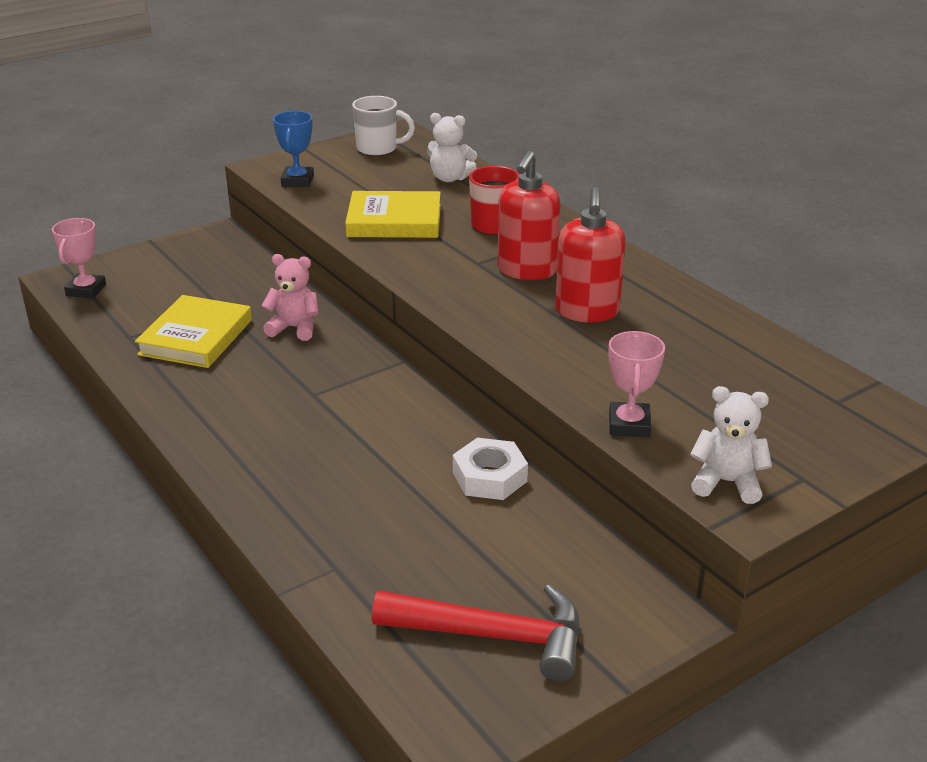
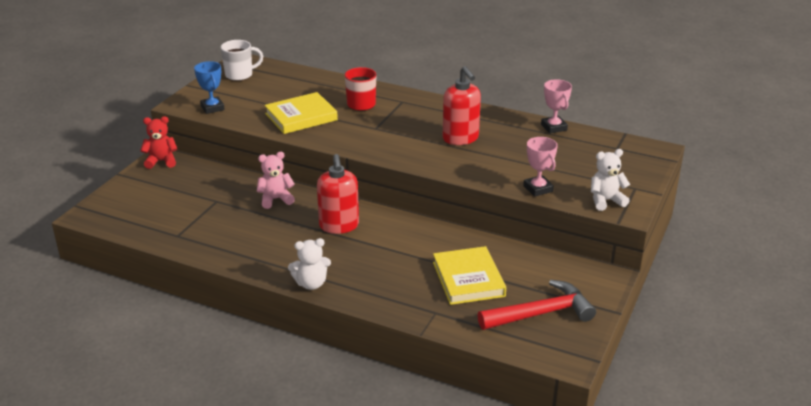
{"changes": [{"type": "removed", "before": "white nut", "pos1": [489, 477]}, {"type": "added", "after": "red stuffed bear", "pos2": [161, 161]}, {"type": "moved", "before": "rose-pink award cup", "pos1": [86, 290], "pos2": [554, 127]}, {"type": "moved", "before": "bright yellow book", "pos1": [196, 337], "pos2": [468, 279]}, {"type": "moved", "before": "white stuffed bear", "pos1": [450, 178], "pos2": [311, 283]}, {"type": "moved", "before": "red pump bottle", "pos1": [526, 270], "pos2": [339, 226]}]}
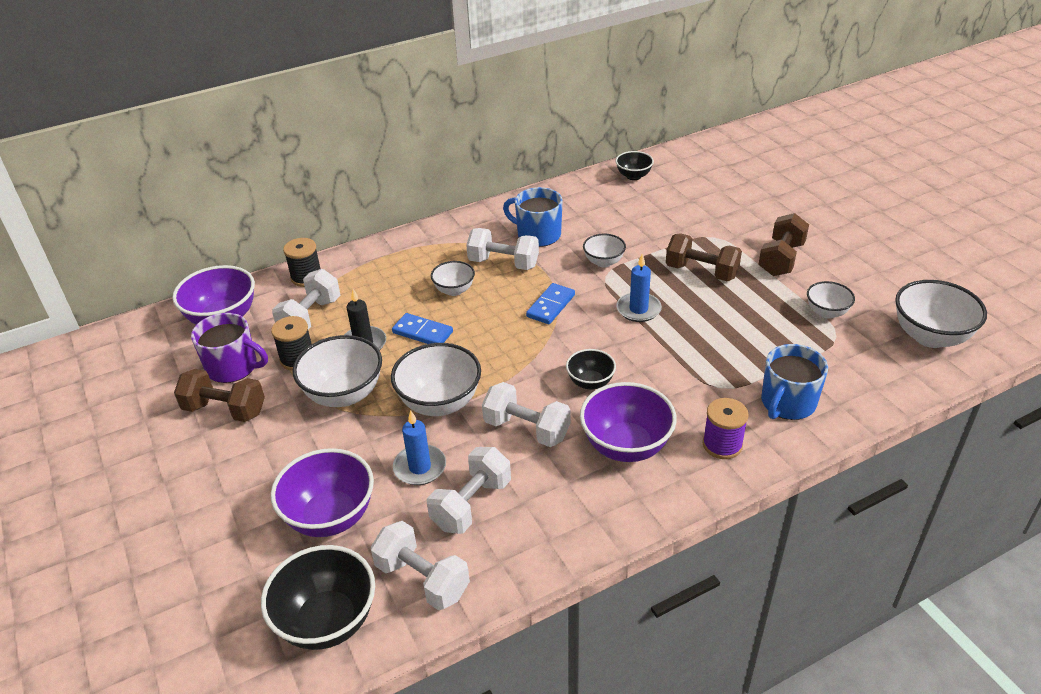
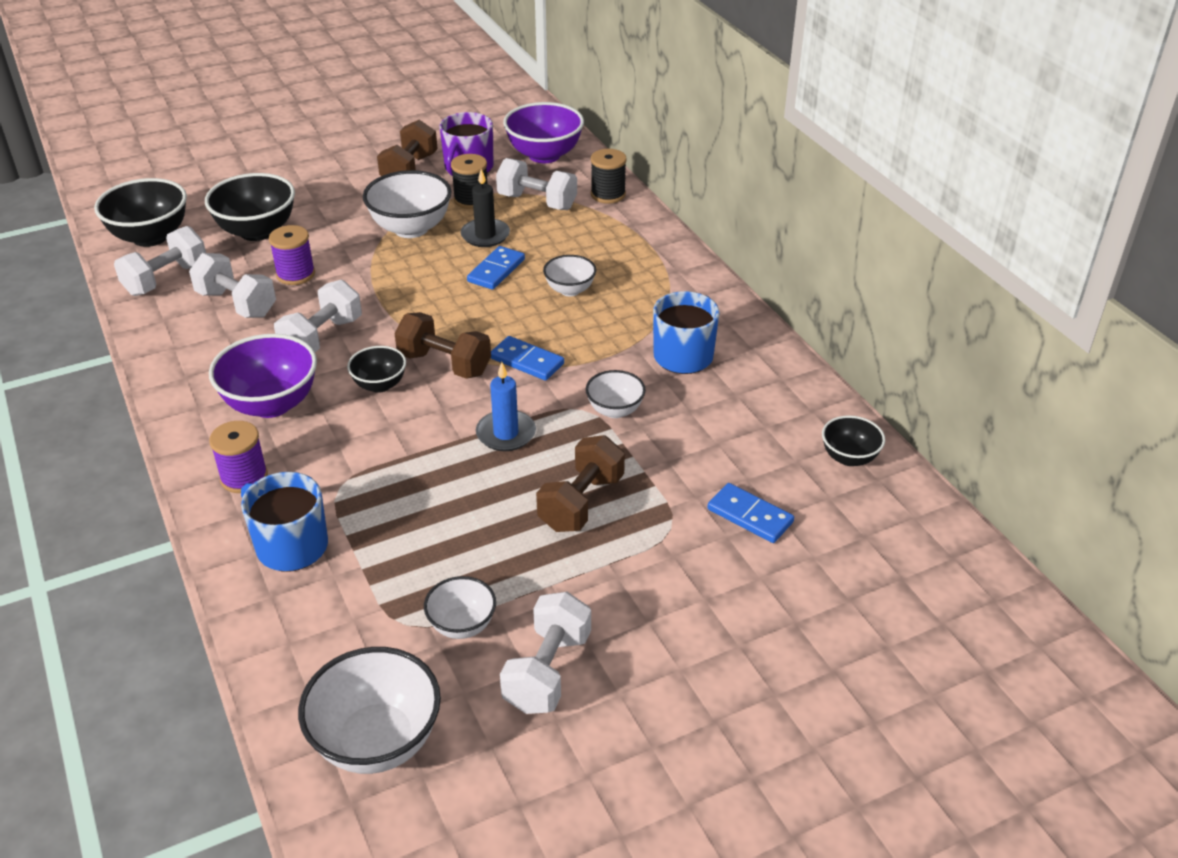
{"changes": [{"type": "removed", "before": "white bowl", "pos1": [440, 403]}, {"type": "added", "after": "cobalt domino piece", "pos2": [750, 516]}, {"type": "moved", "before": "white dumbbell", "pos1": [503, 263], "pos2": [547, 671]}, {"type": "moved", "before": "brown dumbbell", "pos1": [781, 259], "pos2": [444, 364]}, {"type": "replaced", "before": "cobalt wax candle", "after": "violet bobbin", "pos1": [420, 467], "pos2": [295, 274]}, {"type": "recoloured", "before": "violet bowl", "after": "ebony bowl", "pos1": [330, 517], "pos2": [257, 231]}]}
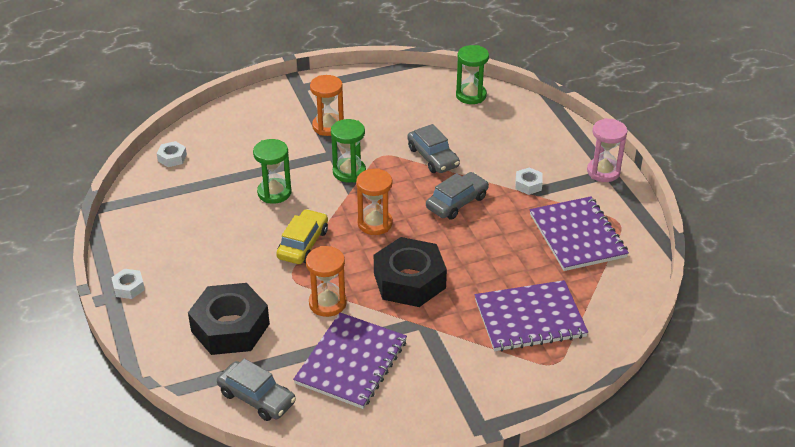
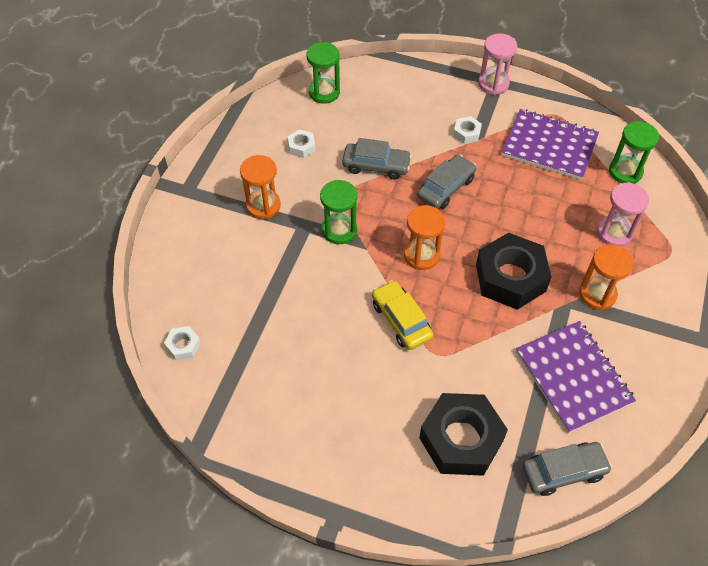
{"changes": [{"type": "moved", "before": "white nut", "pos1": [129, 287], "pos2": [301, 147]}, {"type": "moved", "before": "emerald sandglass", "pos1": [274, 193], "pos2": [625, 172]}, {"type": "moved", "before": "orange-coloured sandglass", "pos1": [327, 303], "pos2": [597, 294]}, {"type": "replaced", "before": "violet notebook", "after": "rose-pink sandglass", "pos1": [529, 318], "pos2": [614, 233]}, {"type": "turned", "before": "ash-grey car", "pos1": [457, 202], "pos2": [446, 188], "turn": 45}]}
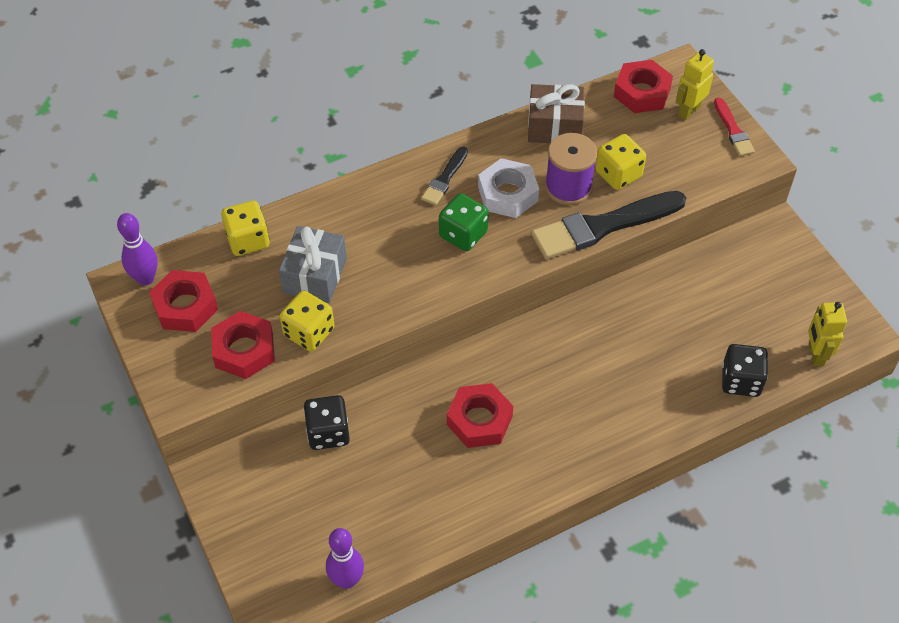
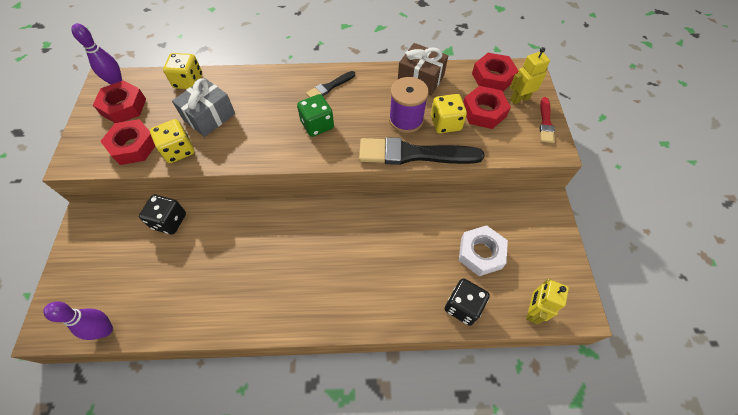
{"changes": [{"type": "moved", "before": "red nut", "pos1": [479, 420], "pos2": [484, 112]}, {"type": "moved", "before": "white nut", "pos1": [508, 194], "pos2": [481, 253]}]}
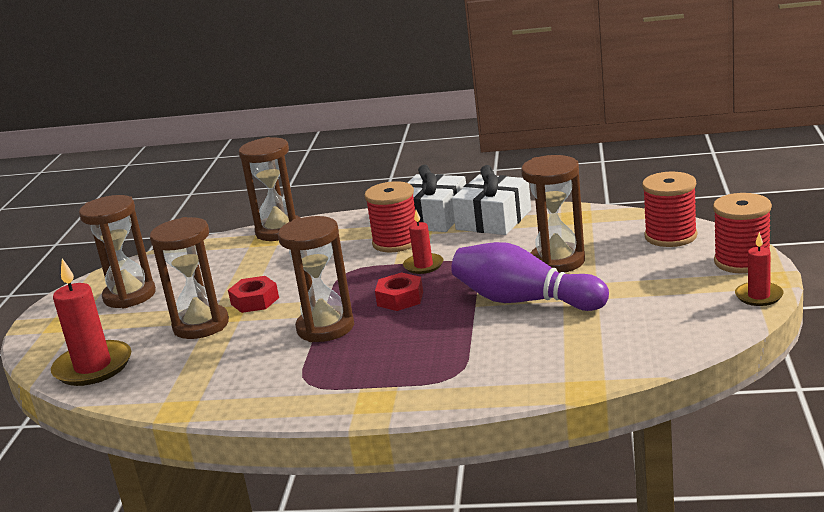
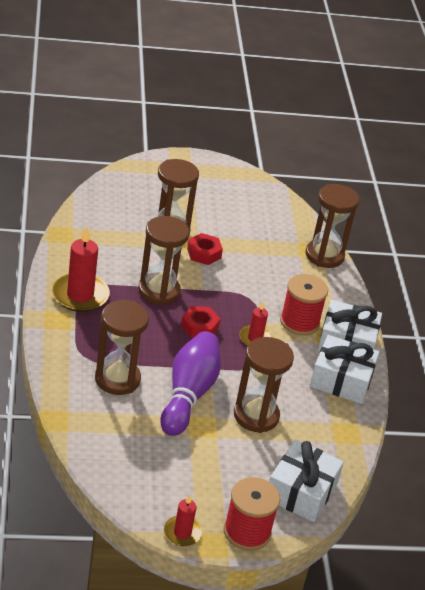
{"changes": [{"type": "moved", "before": "red wax candle", "pos1": [93, 367], "pos2": [80, 295]}, {"type": "moved", "before": "brown sandglass", "pos1": [129, 296], "pos2": [117, 379]}, {"type": "replaced", "before": "red bobbin", "after": "white present", "pos1": [670, 236], "pos2": [301, 491]}]}
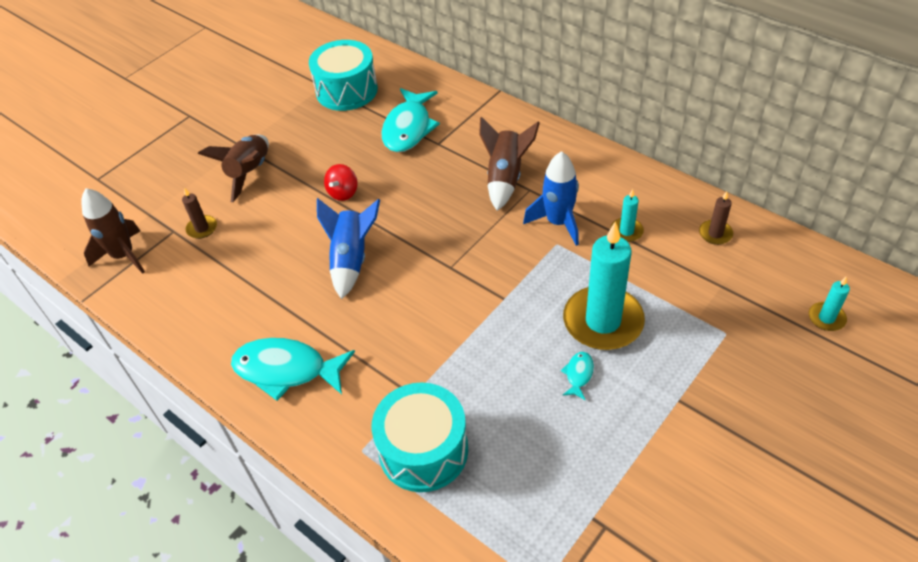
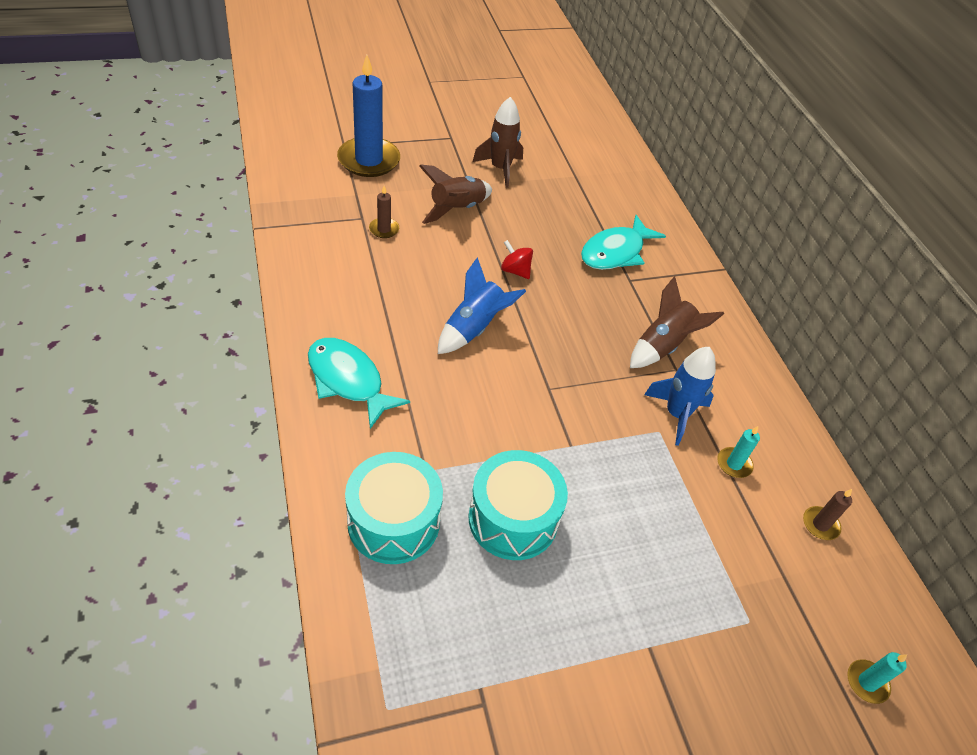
{"changes": [{"type": "removed", "before": "turquoise fish figure", "pos1": [578, 374]}, {"type": "removed", "before": "turquoise wax candle", "pos1": [603, 321]}, {"type": "added", "after": "cobalt wax candle", "pos2": [369, 160]}, {"type": "moved", "before": "brown toy rocket", "pos1": [124, 256], "pos2": [500, 169]}, {"type": "moved", "before": "turquoise toy drum", "pos1": [347, 90], "pos2": [513, 518]}, {"type": "turned", "before": "red toy top", "pos1": [343, 193], "pos2": [515, 271], "turn": 75}]}
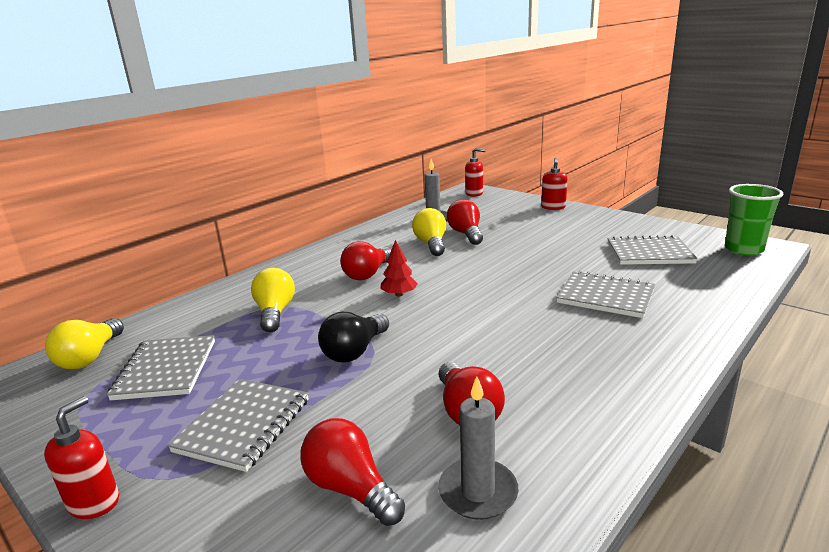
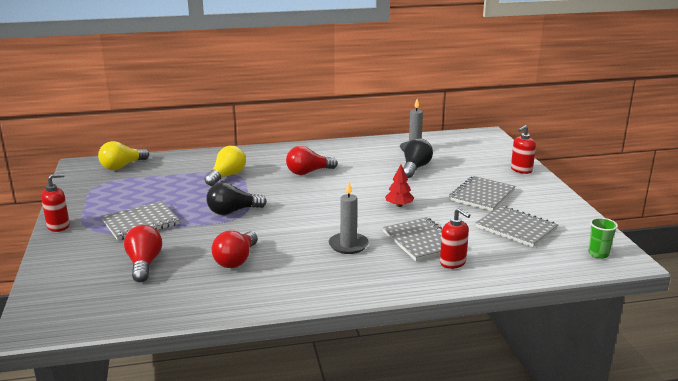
{"changes": [{"type": "removed", "before": "bright yellow lightbulb", "pos1": [431, 244]}, {"type": "moved", "before": "ash-grey notebook", "pos1": [166, 369], "pos2": [482, 195]}, {"type": "moved", "before": "red tree", "pos1": [399, 294], "pos2": [399, 205]}, {"type": "moved", "before": "ash-grey wax candle", "pos1": [478, 492], "pos2": [348, 245]}, {"type": "moved", "before": "red pump bottle", "pos1": [474, 193], "pos2": [453, 263]}, {"type": "recoloured", "before": "red lightbulb", "after": "ebony lightbulb", "pos1": [466, 234], "pos2": [415, 168]}, {"type": "resized", "before": "emerald beaker", "pos1": [743, 249], "pos2": [598, 254], "scale": 0.59}]}
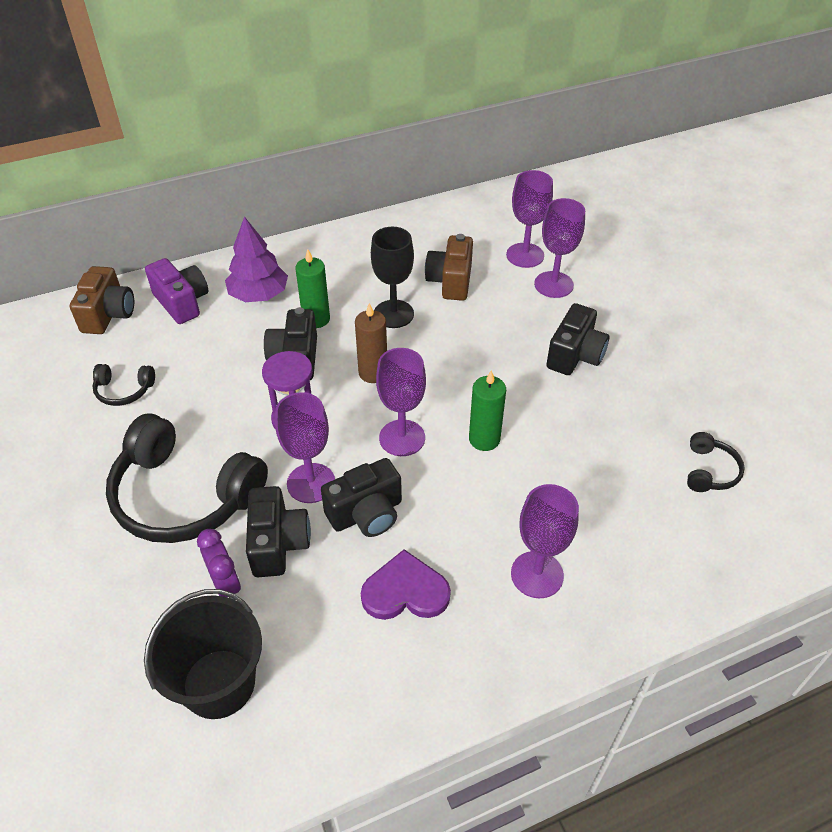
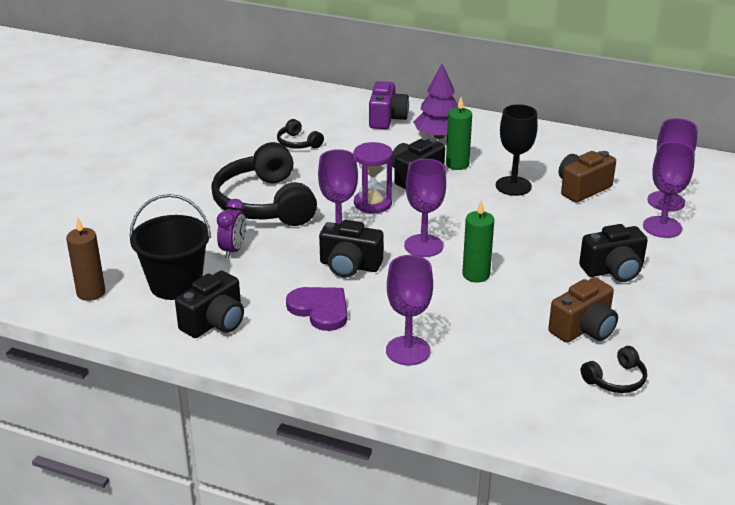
{"changes": [{"type": "moved", "before": "brown compact camera", "pos1": [108, 314], "pos2": [584, 329]}, {"type": "moved", "before": "ebony compact camera", "pos1": [278, 543], "pos2": [215, 322]}, {"type": "moved", "before": "brown wax candle", "pos1": [373, 373], "pos2": [91, 293]}]}
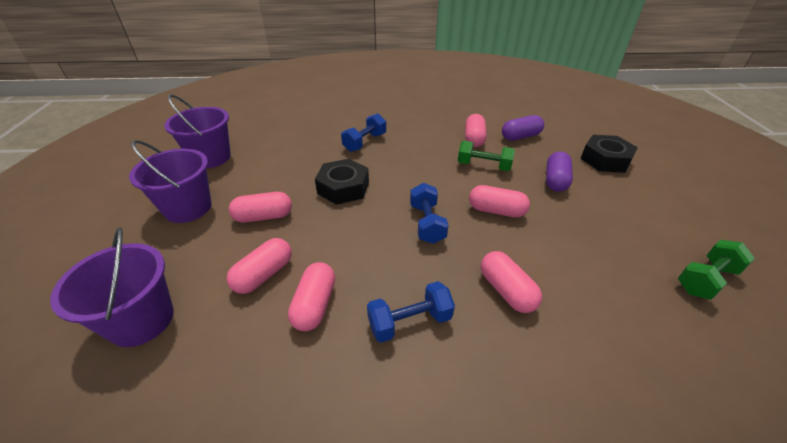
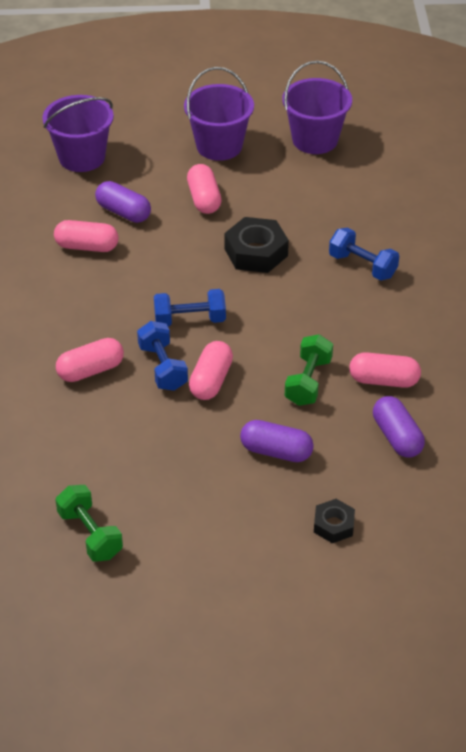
{"changes": [{"type": "moved", "before": "cobalt dumbbell", "pos1": [410, 322], "pos2": [163, 367]}, {"type": "recoloured", "before": "rose-pink capsule", "after": "violet capsule", "pos1": [264, 275], "pos2": [123, 212]}, {"type": "resized", "before": "ebony nut", "pos1": [605, 160], "pos2": [333, 525], "scale": 0.59}]}
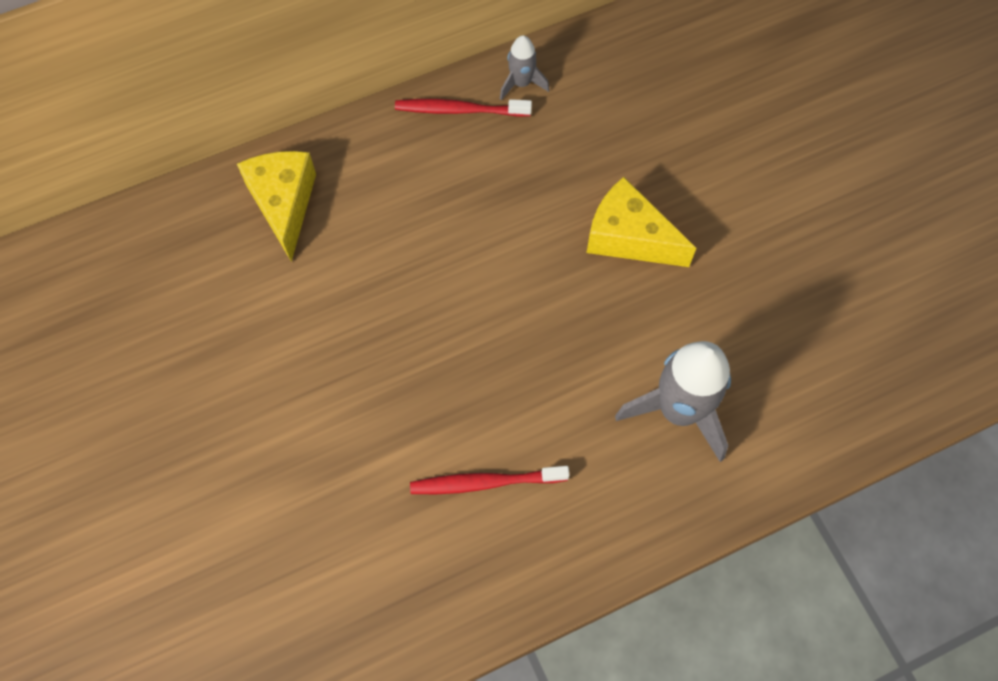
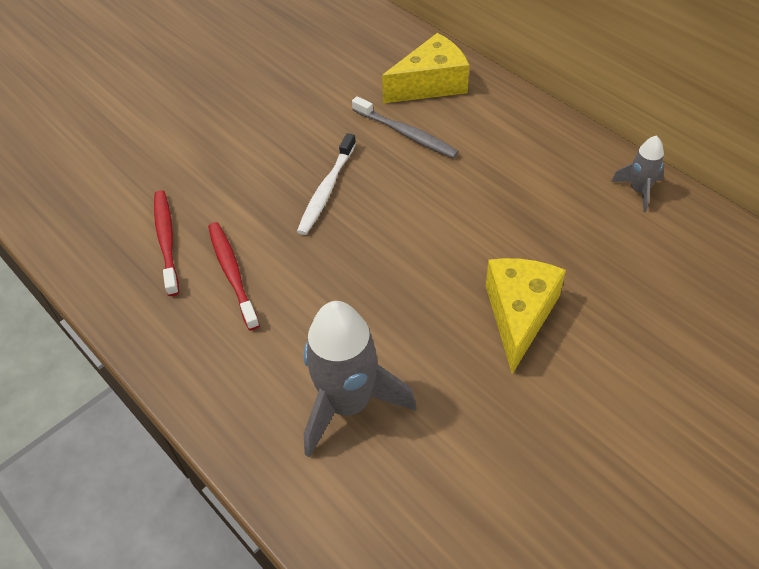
{"changes": [{"type": "added", "after": "white dental brush", "pos2": [326, 190]}, {"type": "added", "after": "ash-grey dental brush", "pos2": [406, 134]}, {"type": "moved", "before": "red dental brush", "pos1": [459, 110], "pos2": [166, 240]}]}
